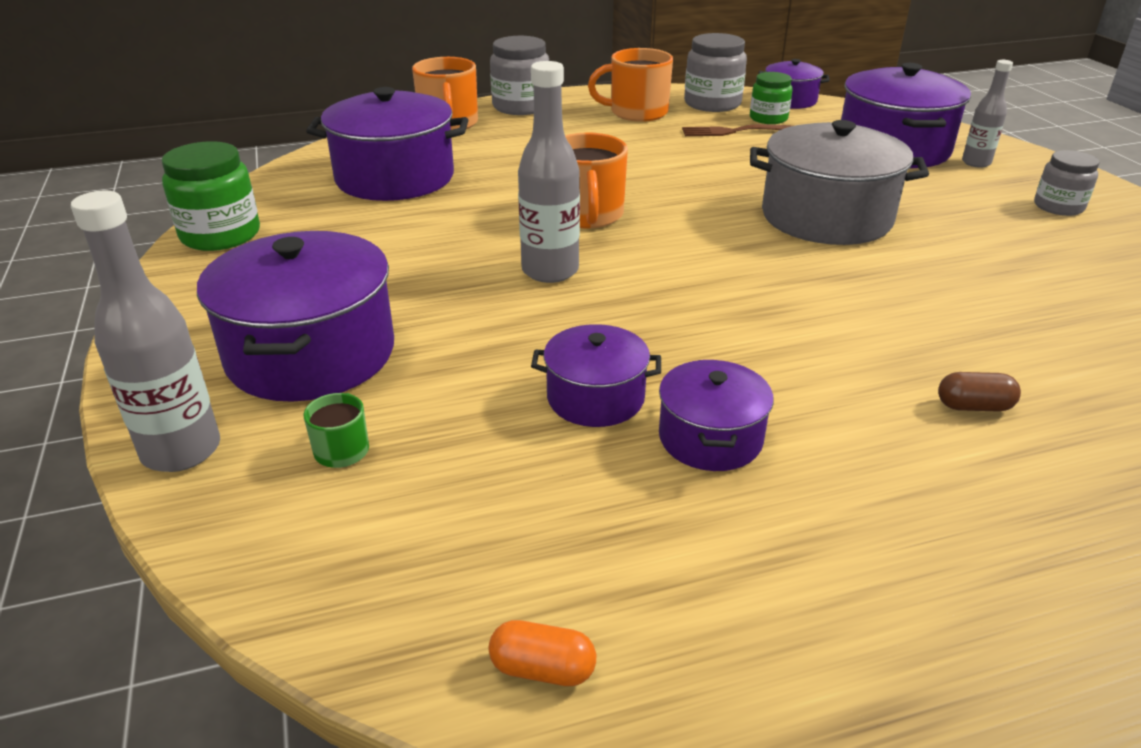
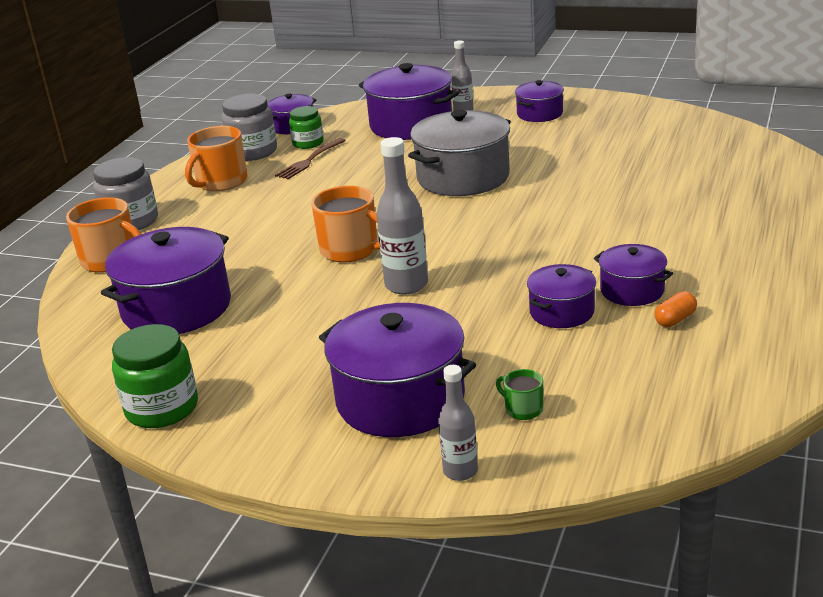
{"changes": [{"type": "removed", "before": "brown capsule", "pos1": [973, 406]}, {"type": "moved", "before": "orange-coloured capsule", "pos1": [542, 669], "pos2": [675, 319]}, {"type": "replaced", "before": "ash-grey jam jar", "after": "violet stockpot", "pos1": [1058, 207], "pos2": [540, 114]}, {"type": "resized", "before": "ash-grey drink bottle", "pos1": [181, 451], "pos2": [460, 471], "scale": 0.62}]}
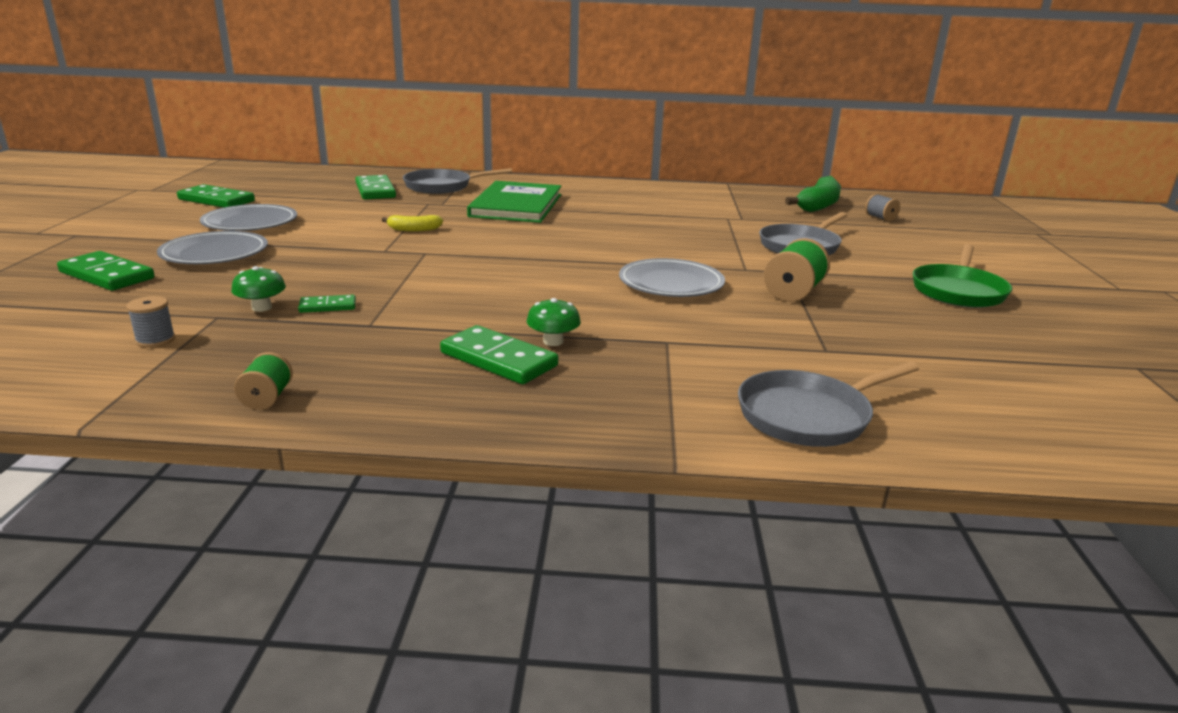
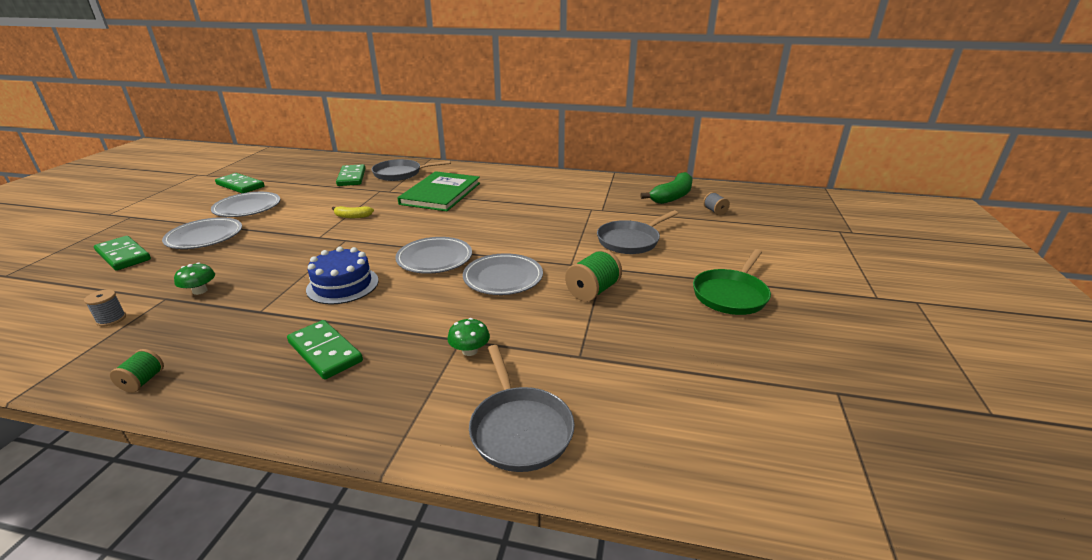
{"changes": [{"type": "removed", "before": "emerald domino piece", "pos1": [327, 306]}, {"type": "added", "after": "cobalt gateau", "pos2": [343, 285]}, {"type": "added", "after": "ash-grey flat dish", "pos2": [434, 259]}, {"type": "moved", "before": "emerald mushroom", "pos1": [553, 341], "pos2": [470, 351]}, {"type": "turned", "before": "ash-grey pan", "pos1": [809, 415], "pos2": [519, 429], "turn": -90}]}
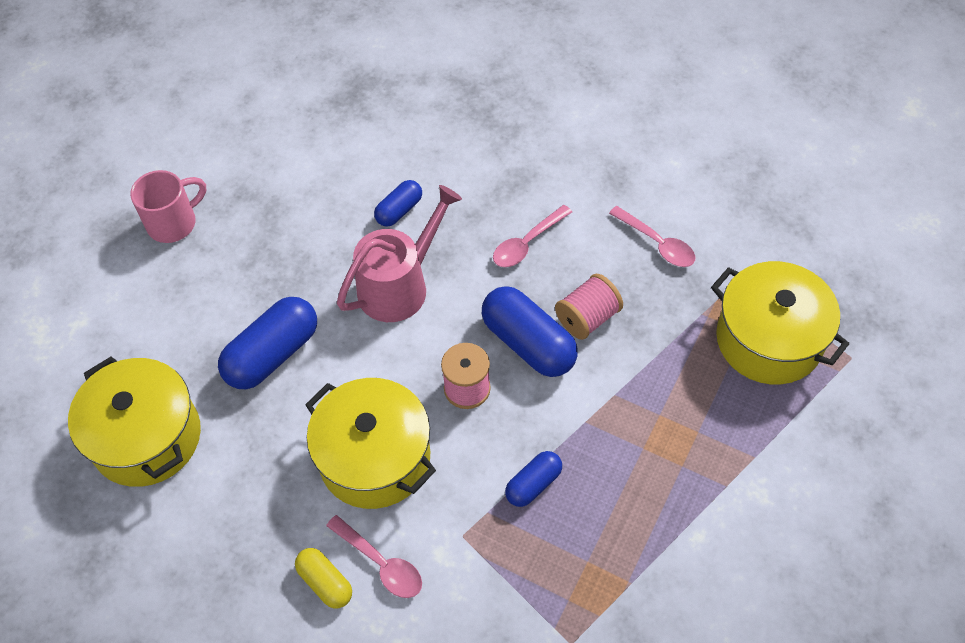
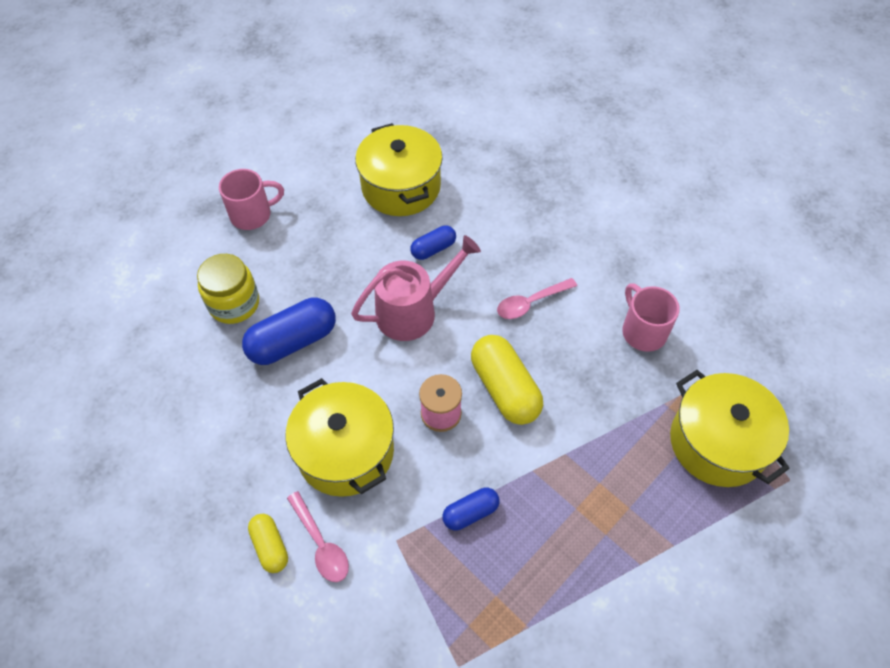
{"changes": [{"type": "removed", "before": "rose-pink bobbin", "pos1": [587, 318]}, {"type": "added", "after": "bright yellow jam jar", "pos2": [234, 303]}, {"type": "moved", "before": "bright yellow stockpot", "pos1": [147, 437], "pos2": [401, 187]}, {"type": "replaced", "before": "rose-pink spoon", "after": "rose-pink mug", "pos1": [657, 243], "pos2": [643, 331]}, {"type": "recoloured", "before": "cobalt capsule", "after": "bright yellow capsule", "pos1": [528, 343], "pos2": [505, 389]}]}
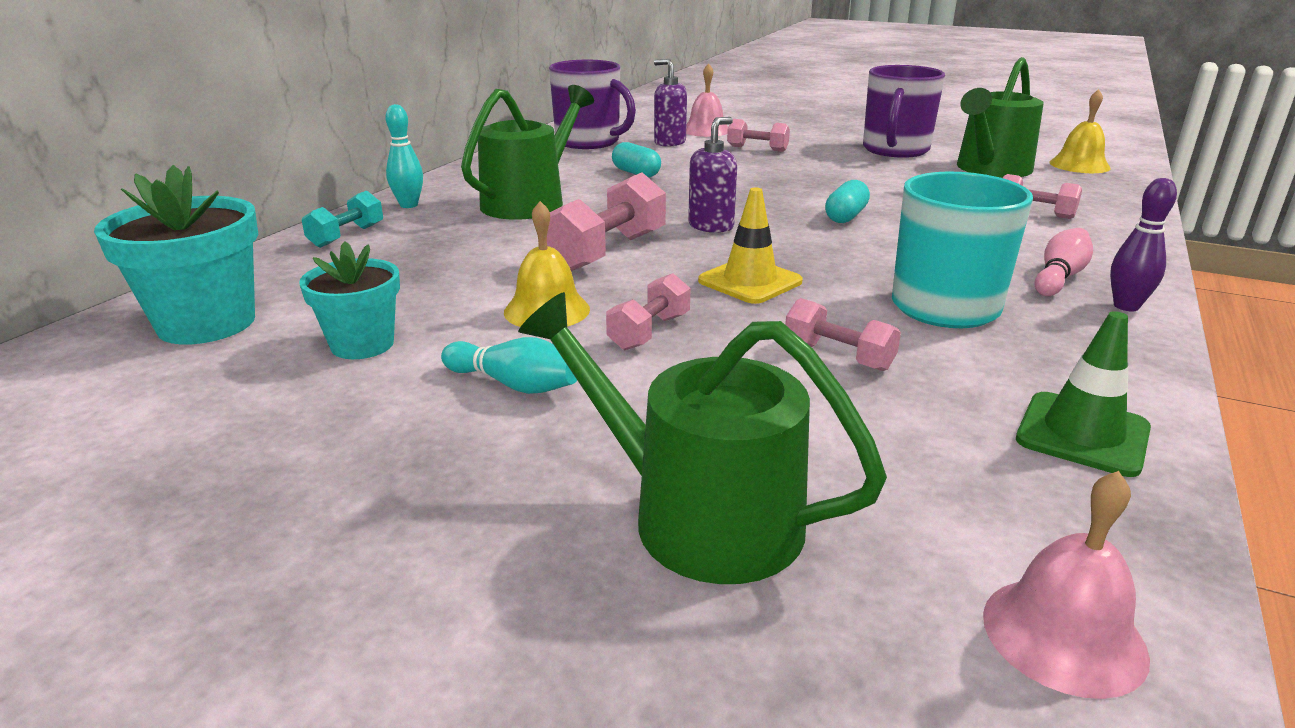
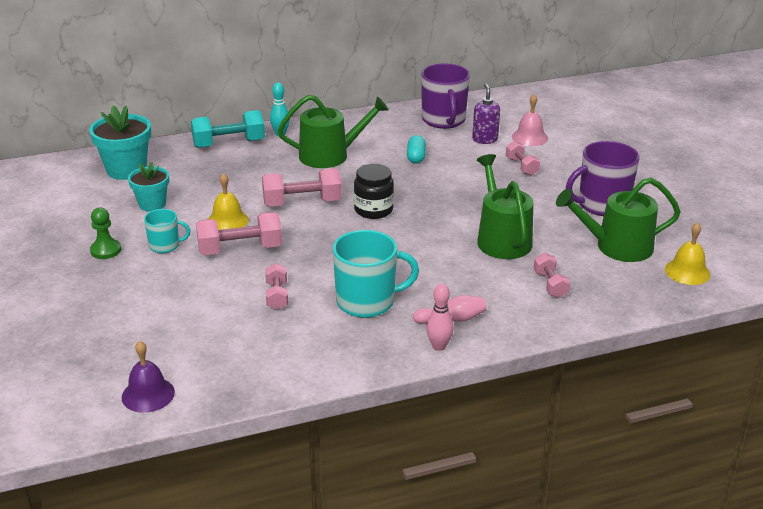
{"changes": [{"type": "removed", "before": "bright yellow safety cone", "pos1": [750, 281]}, {"type": "removed", "before": "turquoise capsule", "pos1": [845, 216]}, {"type": "removed", "before": "emerald safety cone", "pos1": [1082, 434]}, {"type": "added", "after": "emerald chess pawn", "pos2": [105, 250]}, {"type": "moved", "before": "emerald watering can", "pos1": [698, 516], "pos2": [501, 239]}, {"type": "replaced", "before": "turquoise skittle", "after": "turquoise mug", "pos1": [515, 384], "pos2": [165, 246]}, {"type": "replaced", "before": "violet pump bottle", "after": "ebony jam jar", "pos1": [711, 226], "pos2": [373, 210]}, {"type": "recoloured", "before": "rose-pink school bell", "after": "violet school bell", "pos1": [1064, 635], "pos2": [148, 394]}, {"type": "recoloured", "before": "violet skittle", "after": "rose-pink skittle", "pos1": [1126, 306], "pos2": [439, 346]}, {"type": "resized", "before": "turquoise dumbbell", "pos1": [347, 236], "pos2": [229, 143], "scale": 1.7}, {"type": "resized", "before": "rose-pink dumbbell", "pos1": [649, 332], "pos2": [240, 249], "scale": 1.7}]}
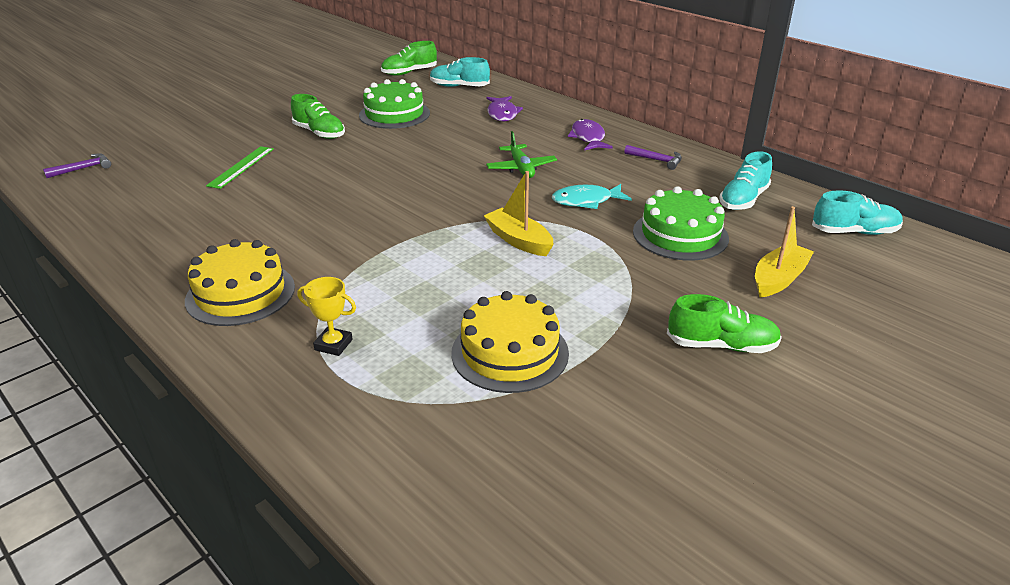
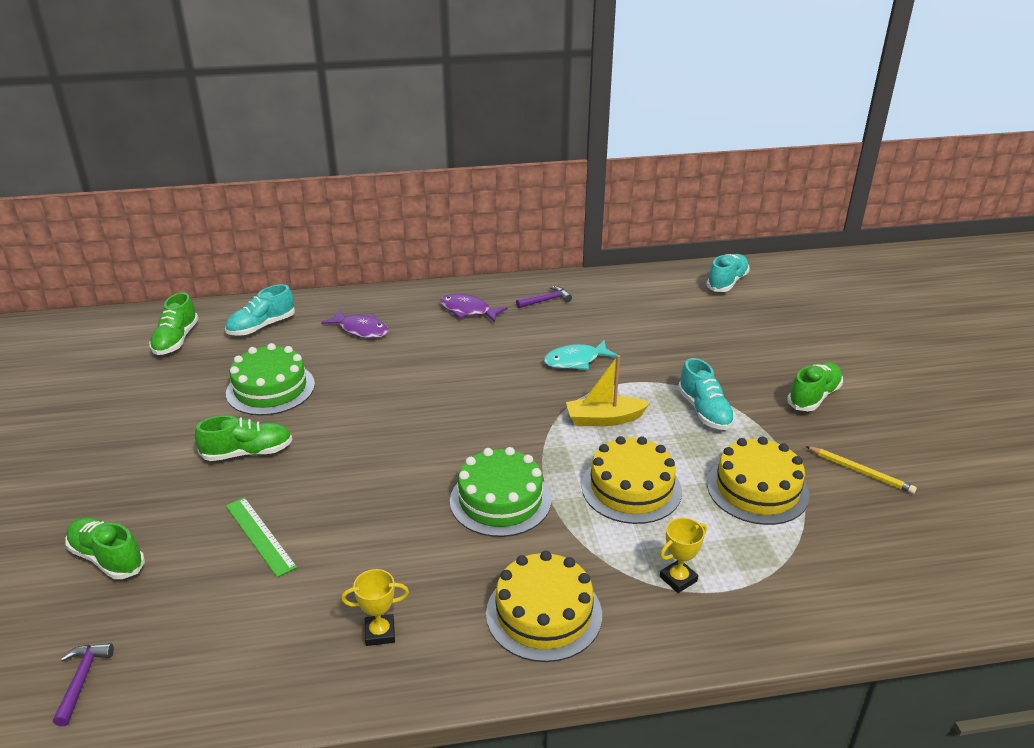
{"changes": [{"type": "removed", "before": "emerald toy plane", "pos1": [521, 168]}, {"type": "removed", "before": "bright yellow toy boat", "pos1": [779, 279]}, {"type": "added", "after": "emerald sneaker", "pos2": [107, 558]}, {"type": "added", "after": "bright yellow award cup", "pos2": [380, 633]}, {"type": "added", "after": "bright yellow gateau", "pos2": [631, 488]}, {"type": "added", "after": "bright yellow pencil", "pos2": [860, 472]}, {"type": "moved", "before": "emerald gateau", "pos1": [680, 235], "pos2": [500, 500]}, {"type": "moved", "before": "turquoise sneaker", "pos1": [743, 200], "pos2": [704, 411]}, {"type": "turned", "before": "turquoise fish figure", "pos1": [586, 201], "pos2": [575, 361], "turn": 45}]}
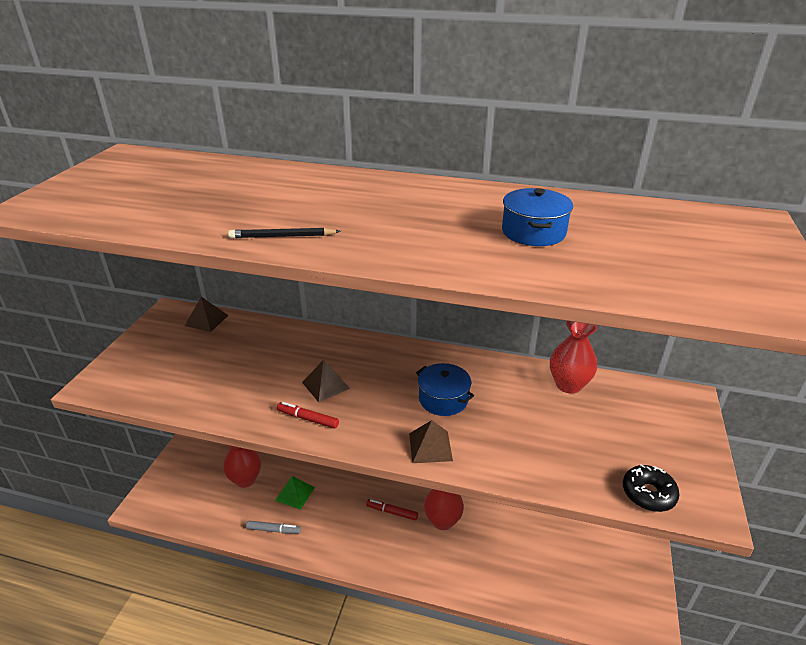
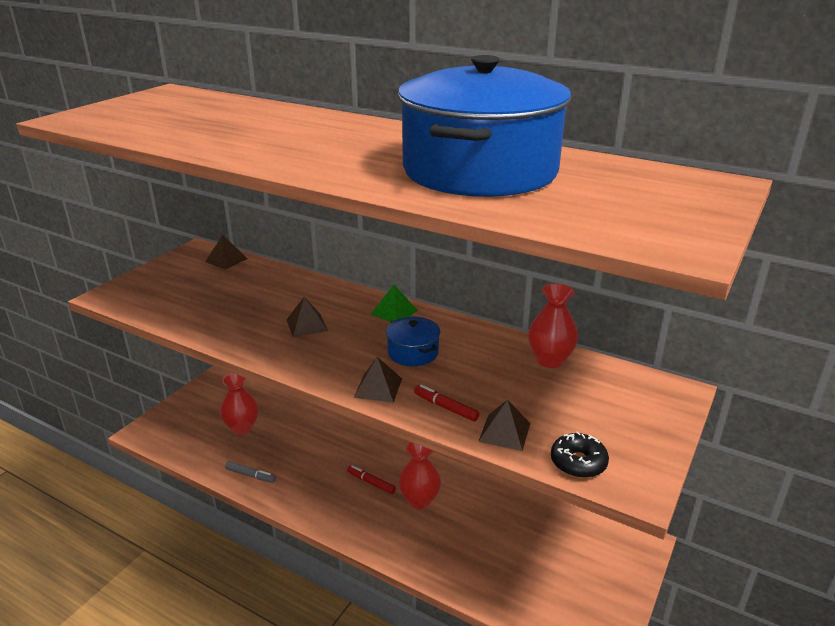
{"changes": [{"type": "removed", "before": "ebony pencil", "pos1": [282, 236]}, {"type": "added", "after": "brown solid pyramid", "pos2": [504, 432]}, {"type": "moved", "before": "emerald solid pyramid", "pos1": [295, 493], "pos2": [394, 312]}, {"type": "moved", "before": "red felt pen", "pos1": [308, 418], "pos2": [446, 407]}, {"type": "resized", "before": "cobalt stockpot", "pos1": [533, 232], "pos2": [480, 171], "scale": 2.46}]}
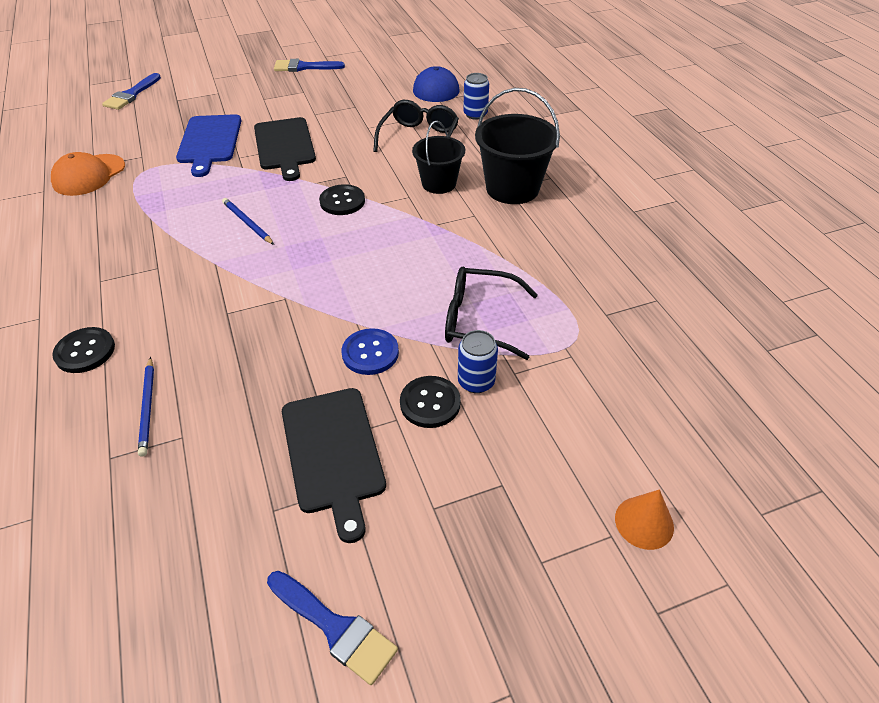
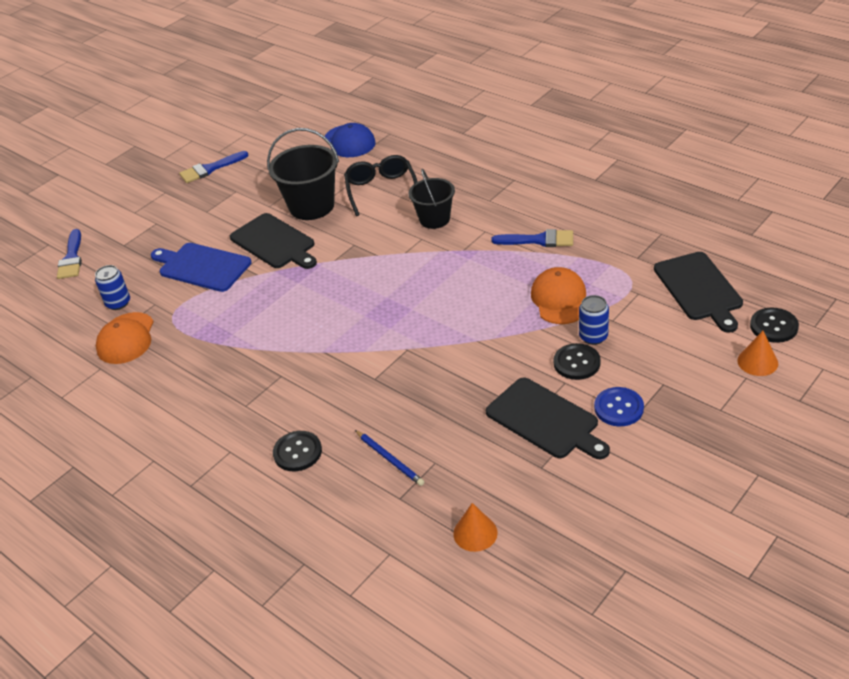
{"changes": [{"type": "removed", "before": "cobalt pencil", "pos1": [247, 223]}, {"type": "added", "after": "orange-coloured solid cone", "pos2": [475, 533]}, {"type": "added", "after": "ebony chopping board", "pos2": [699, 289]}, {"type": "moved", "before": "cobalt brush", "pos1": [335, 628], "pos2": [539, 240]}, {"type": "moved", "before": "ebony shirt button", "pos1": [342, 201], "pos2": [773, 326]}, {"type": "moved", "before": "cobalt shirt button", "pos1": [370, 353], "pos2": [618, 408]}, {"type": "moved", "before": "cobalt soda can", "pos1": [475, 114], "pos2": [118, 303]}, {"type": "moved", "before": "ebony pail", "pos1": [512, 188], "pos2": [311, 206]}, {"type": "replaced", "before": "ebony glasses", "after": "orange-coloured peaked cap", "pos1": [480, 320], "pos2": [559, 299]}, {"type": "turned", "before": "cobalt chopping board", "pos1": [209, 141], "pos2": [202, 266], "turn": 150}]}
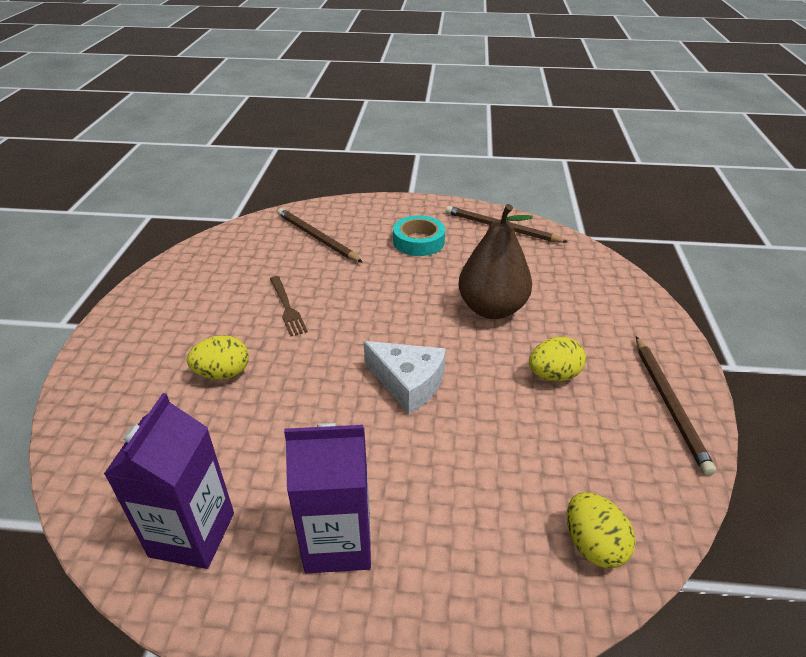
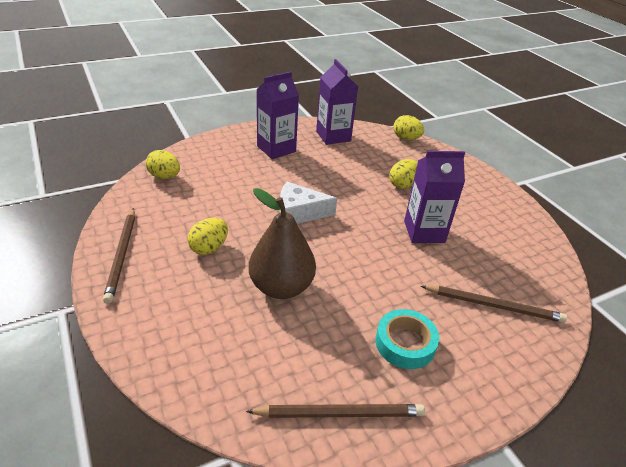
{"changes": [{"type": "added", "after": "bright yellow toy egg", "pos2": [406, 138]}, {"type": "replaced", "before": "brown fork", "after": "violet milk carton", "pos1": [287, 307], "pos2": [424, 232]}, {"type": "turned", "before": "brown pencil", "pos1": [669, 404], "pos2": [122, 255], "turn": -150}]}
